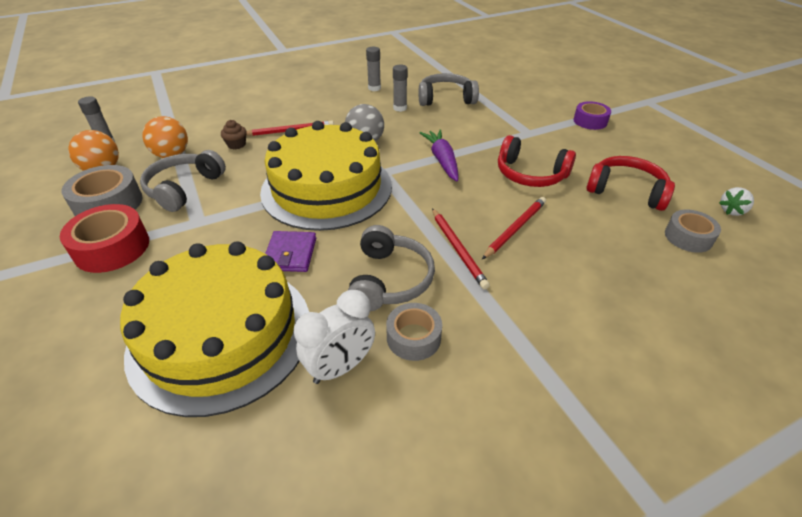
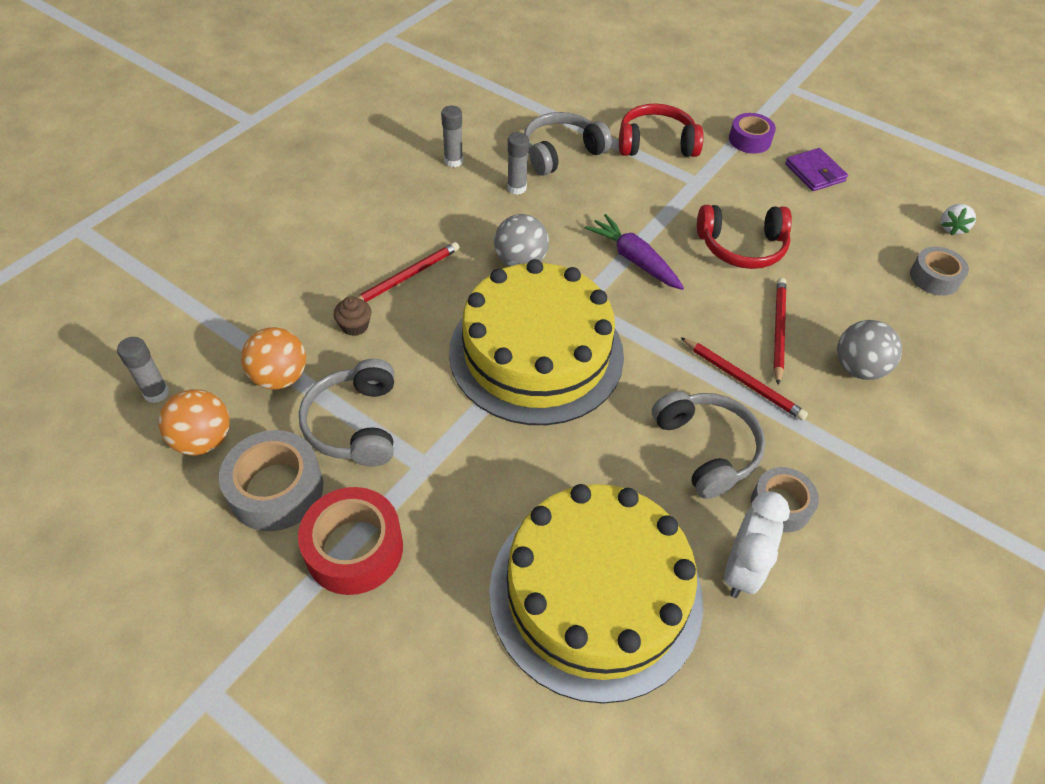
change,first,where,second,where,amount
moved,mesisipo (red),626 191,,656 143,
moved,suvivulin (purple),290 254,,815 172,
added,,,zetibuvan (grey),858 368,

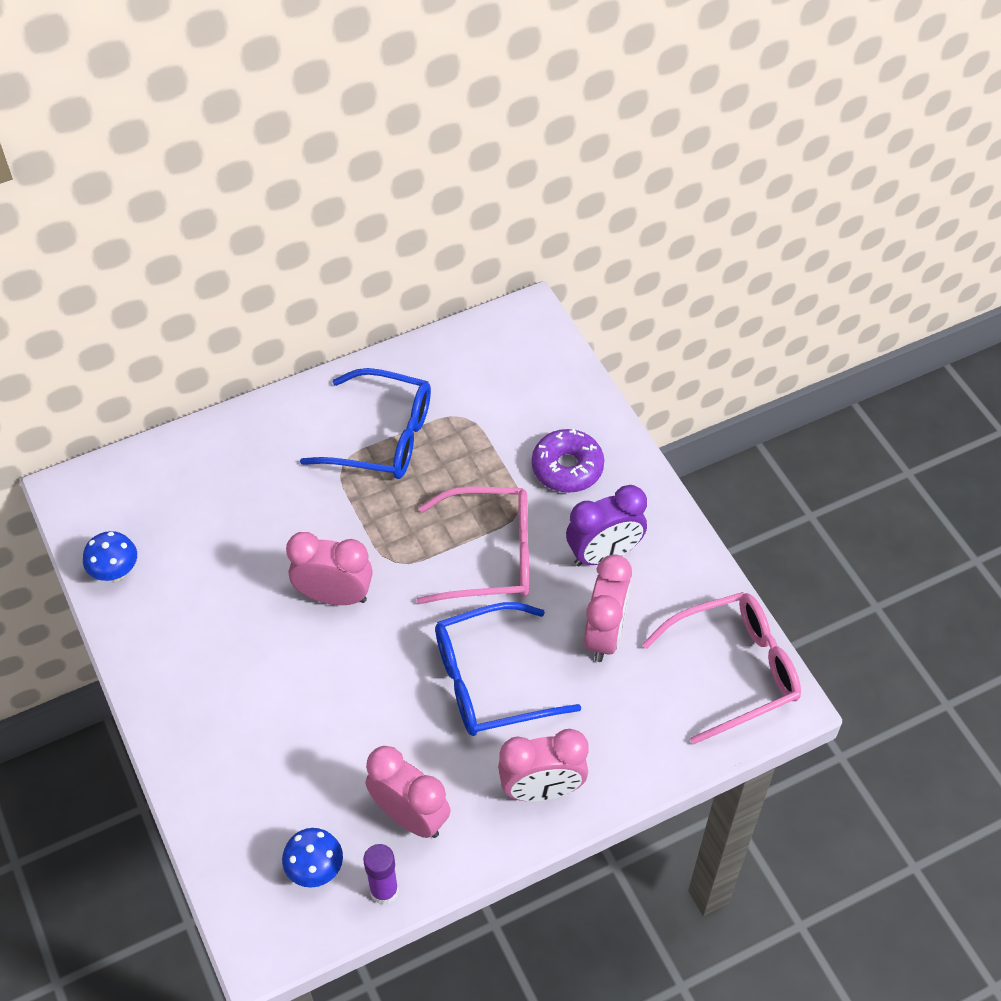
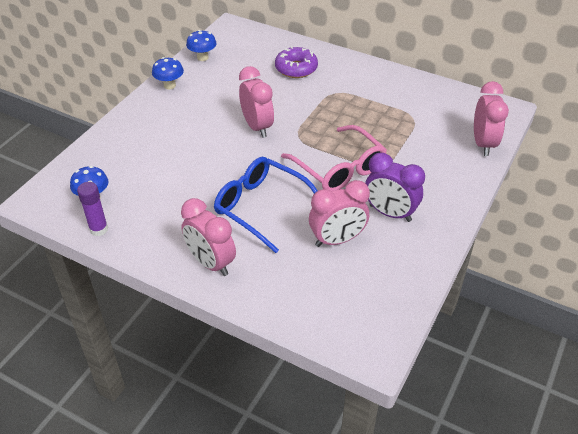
change,first,where,second,where,amount
removed,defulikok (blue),382 437,,,
moved,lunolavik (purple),567 467,,296 68,
removed,defulikok (pink),734 670,,,
moved,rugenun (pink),410 816,,483 144,
added,,,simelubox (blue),169 85,

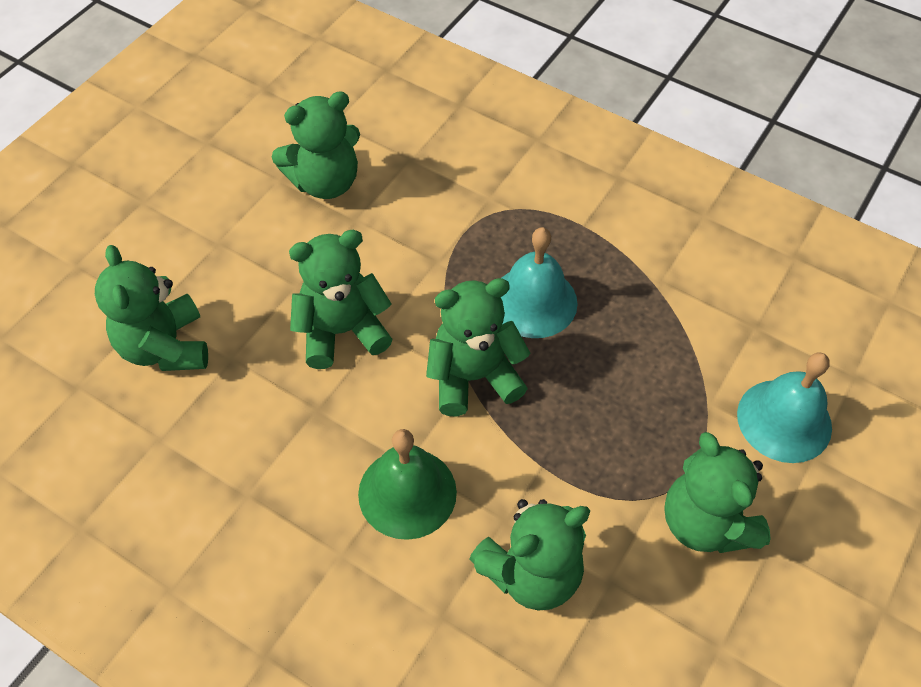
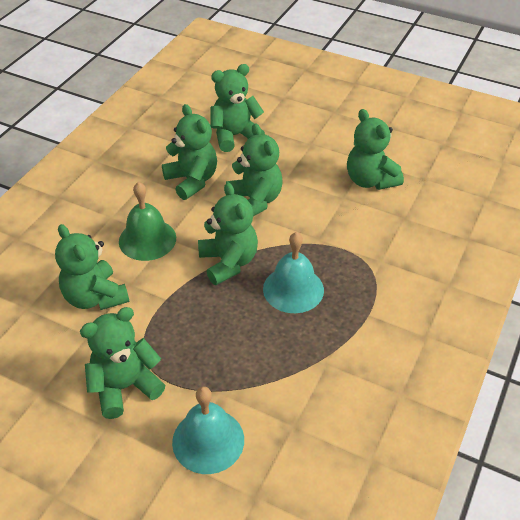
change,first,where,second,where,amount
added,,,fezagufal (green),192 181,

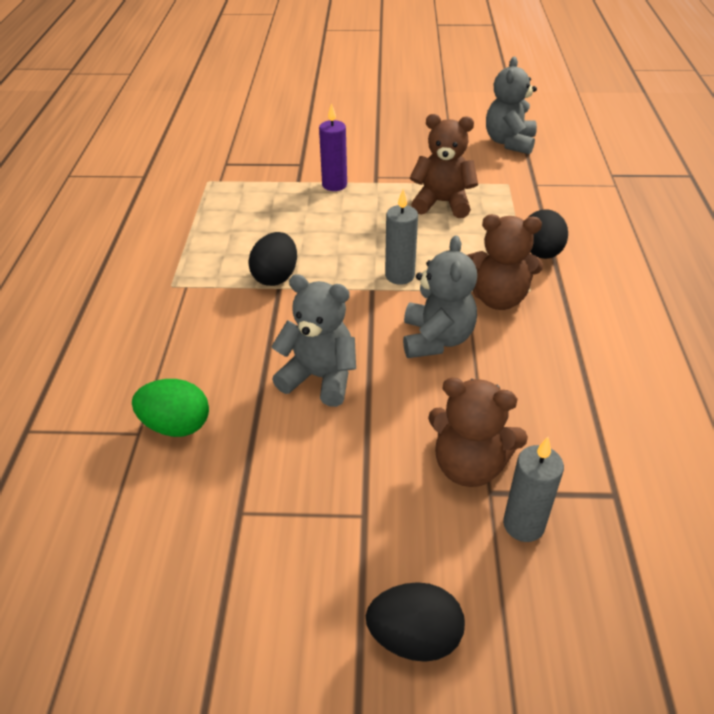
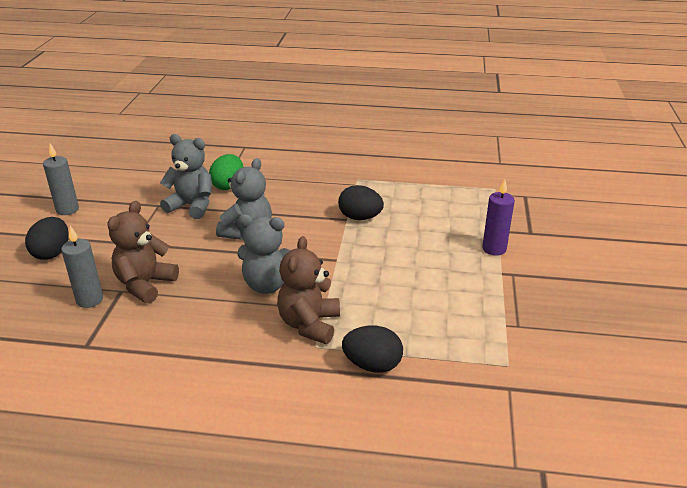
change,first,where,second,where,amount
moved,fezagufal (grey),509 142,,192 206,
removed,fezagufal (brown),442 203,,,
moved,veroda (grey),399 276,,67 210,

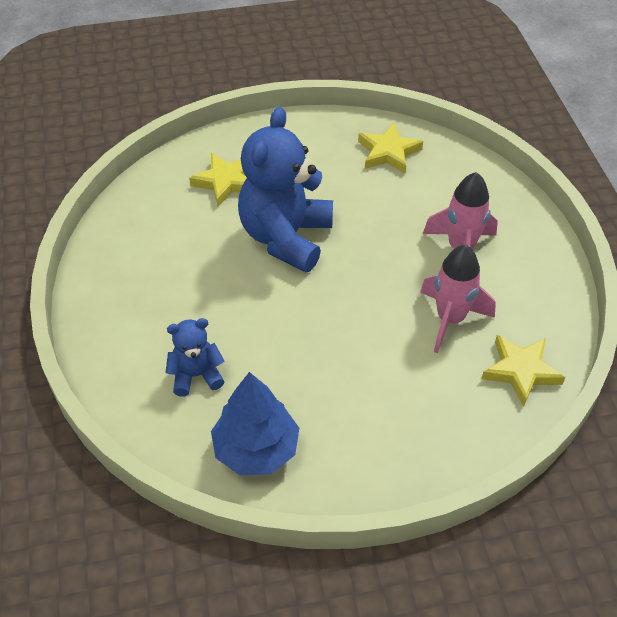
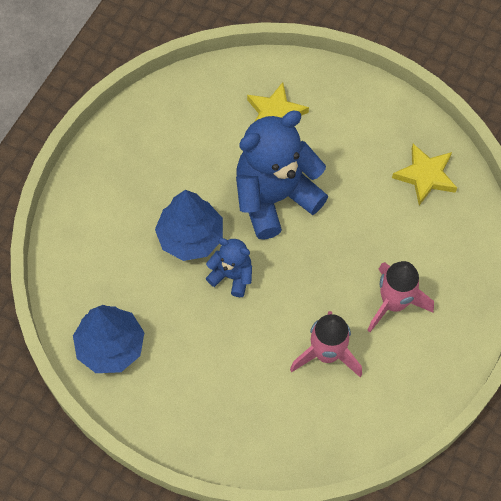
change,first,where,second,where,amount
moved,fezagufal (blue),196 375,,232 276,
removed,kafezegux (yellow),520 371,,,
added,,,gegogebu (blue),190 237,

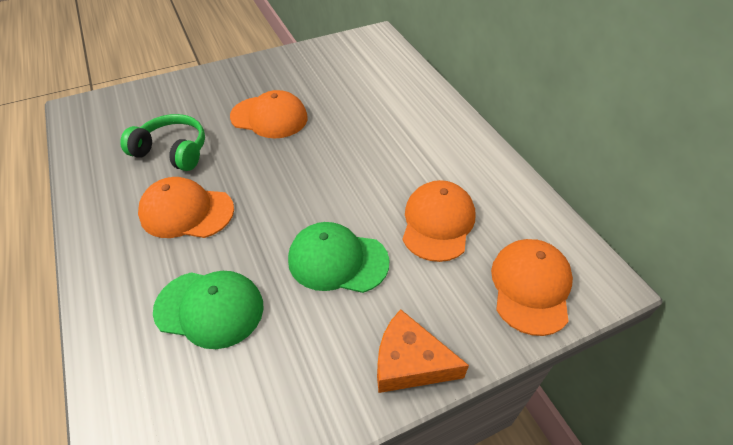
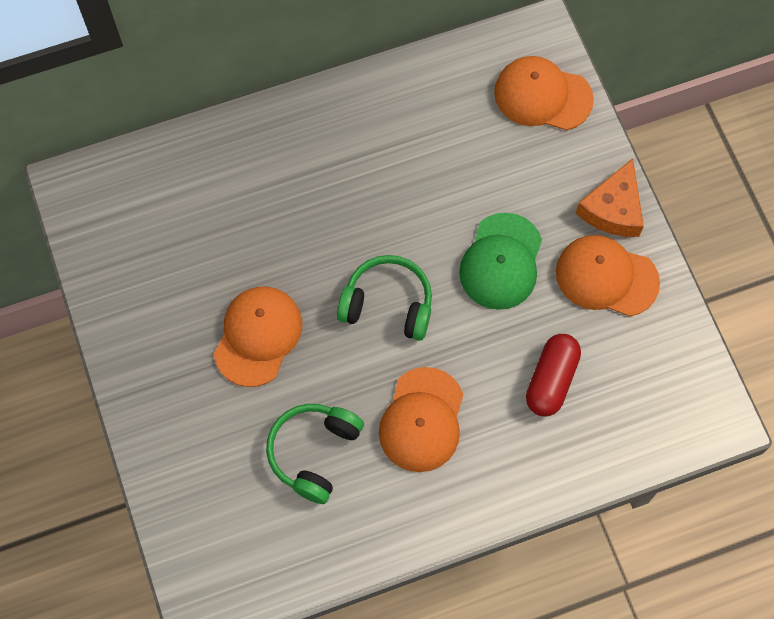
change,first,where,second,where,amount
moved,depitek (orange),438 223,,606 277,
replaced,depitek (green),209 308,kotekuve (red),551 380,
added,,,mesisipo (green),388 304,

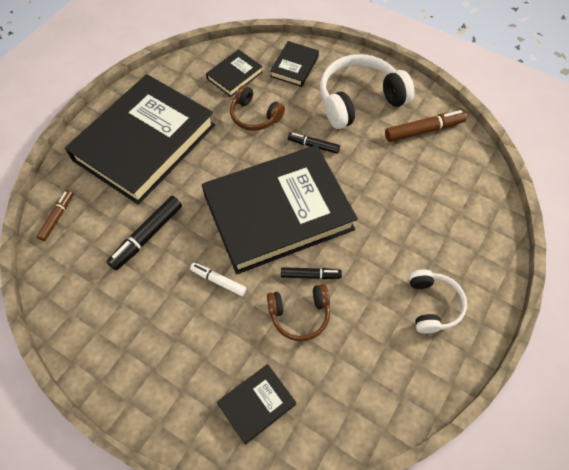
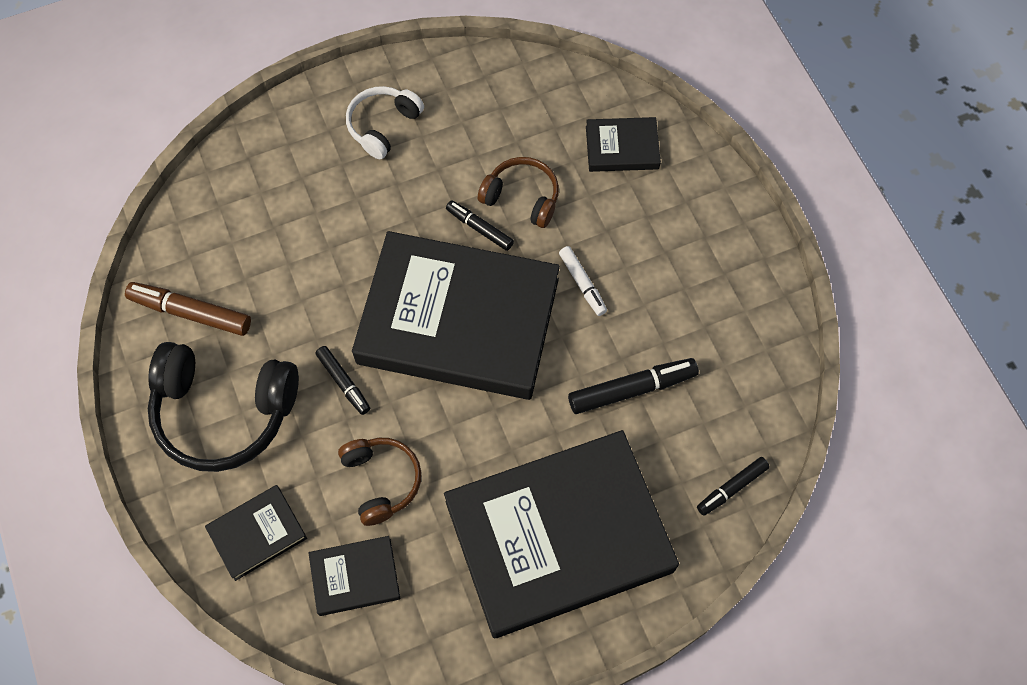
change,first,where,second,where,amount
recoloured,mesisipo (white),359 100,mesisipo (black),224 412,
recoloured,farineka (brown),57 217,farineka (black),731 488,

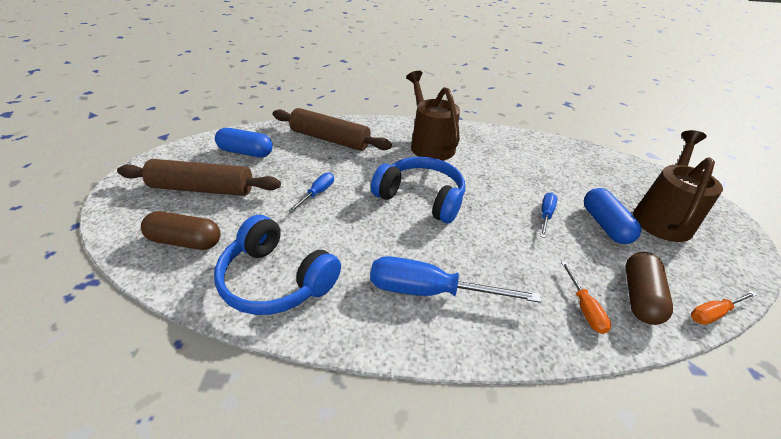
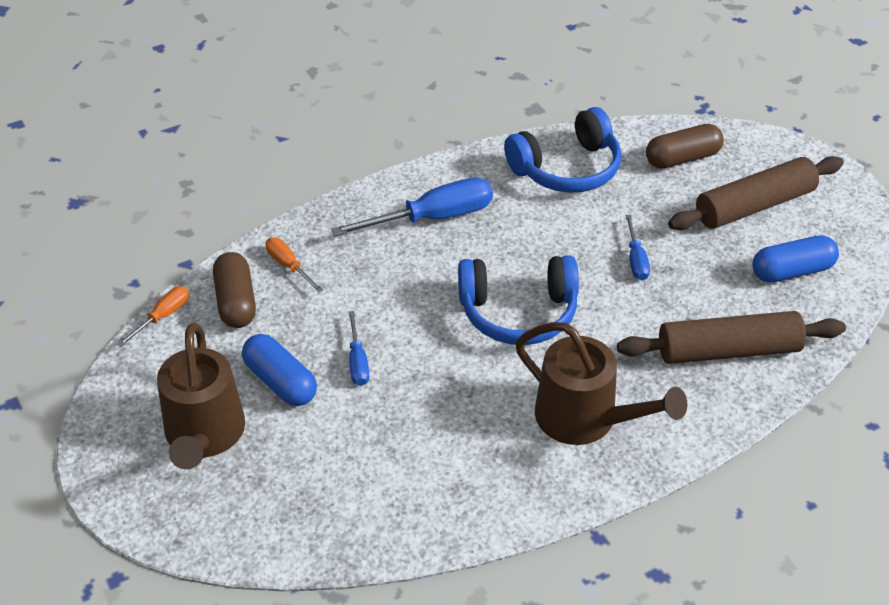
change,first,where,second,where,amount
turned,mesisipo (blue),276 279,,567 168,150 degrees clockwise

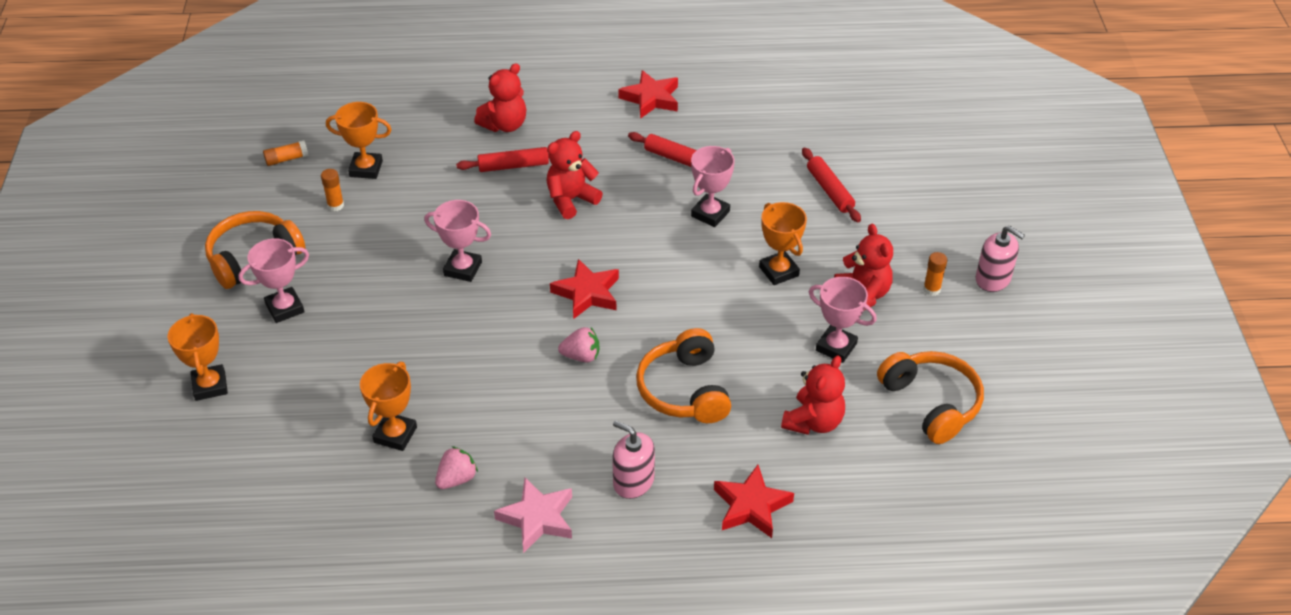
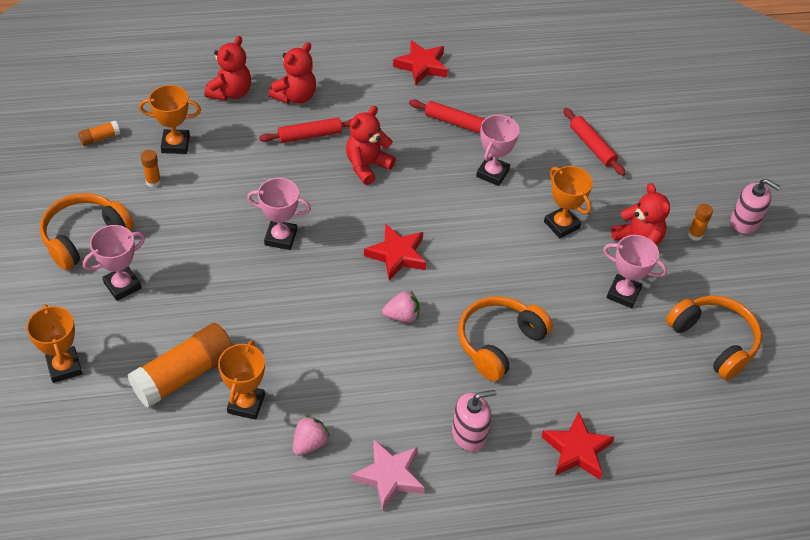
change,first,where,second,where,amount
turned,mesisipo (orange),684 390,,499 343,60 degrees clockwise
moved,fezagufal (red),813 422,,230 92,
turned,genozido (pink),633 481,,469 434,135 degrees clockwise
added,,,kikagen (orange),184 374,

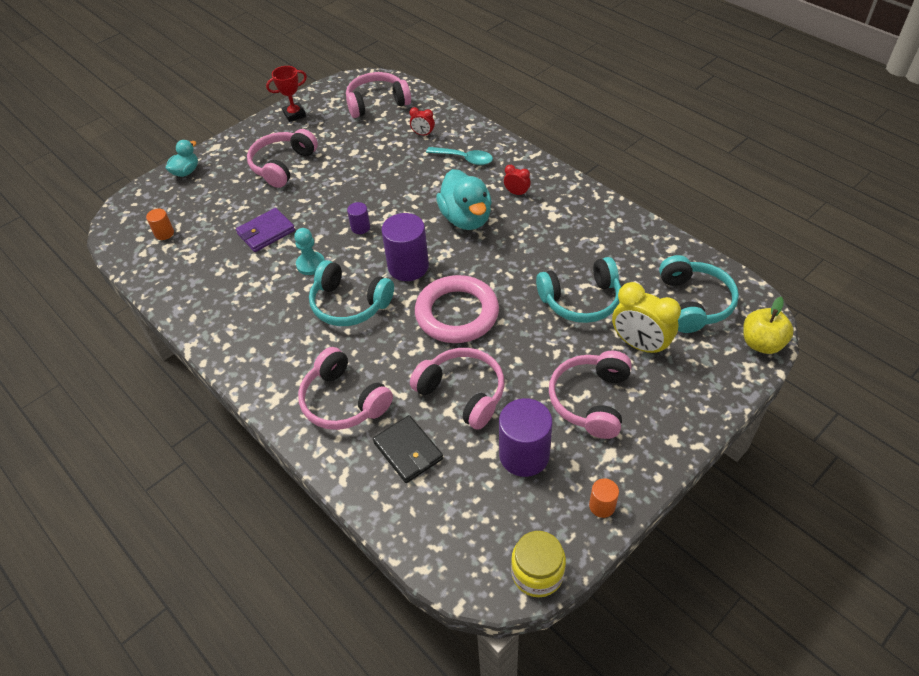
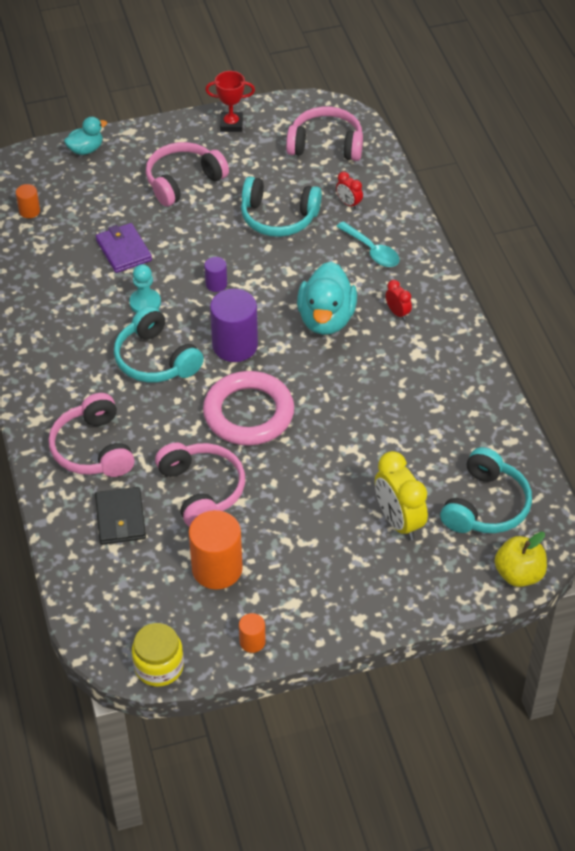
change,first,where,second,where,amount
turned,suvivulin (purple),266 232,,124 250,75 degrees clockwise
moved,mesisipo (turquoise),581 300,,278 217,
removed,mesisipo (pink),591 400,,,
recoloured,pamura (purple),524 455,pamura (orange),217 569,

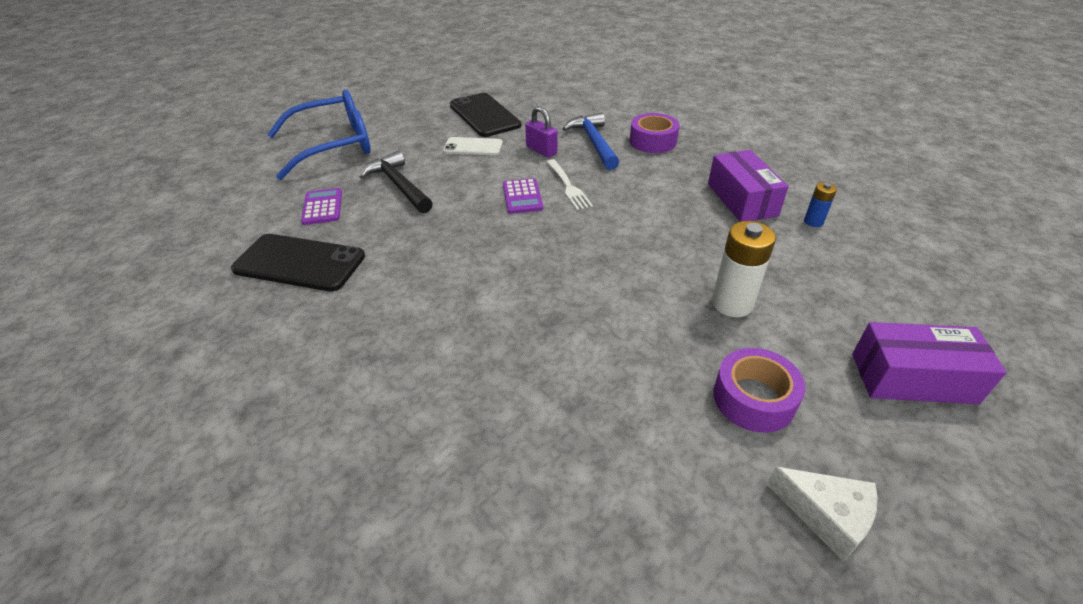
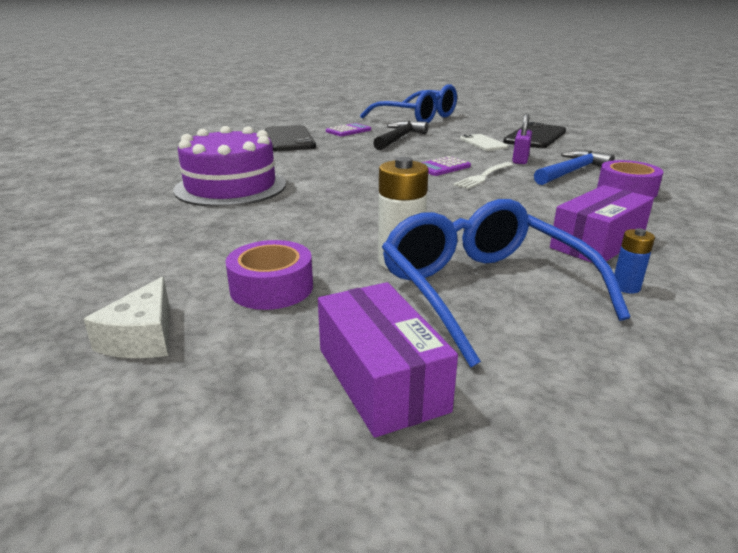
change,first,where,second,where,amount
added,,,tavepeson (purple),231 187,
added,,,defulikok (blue),483 290,

